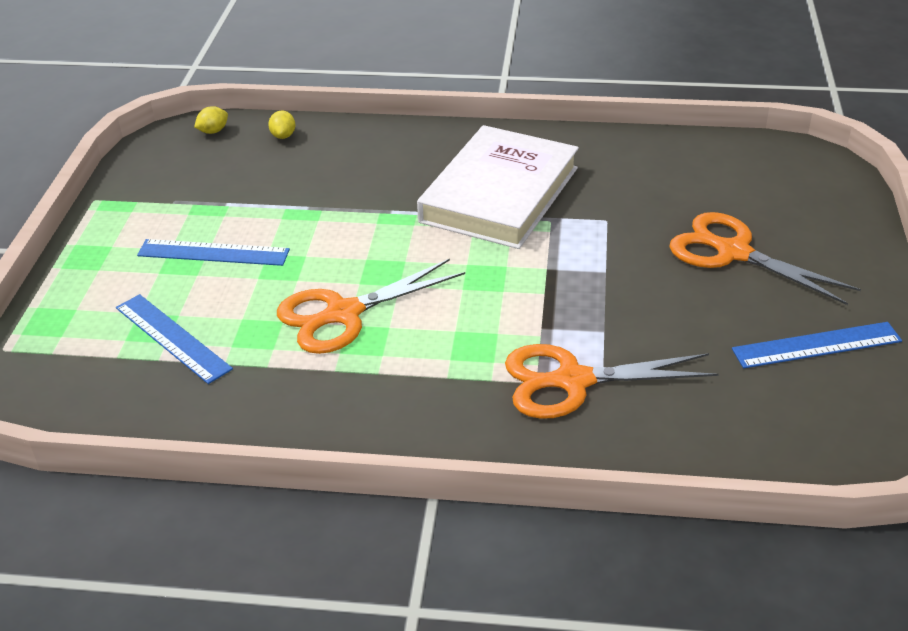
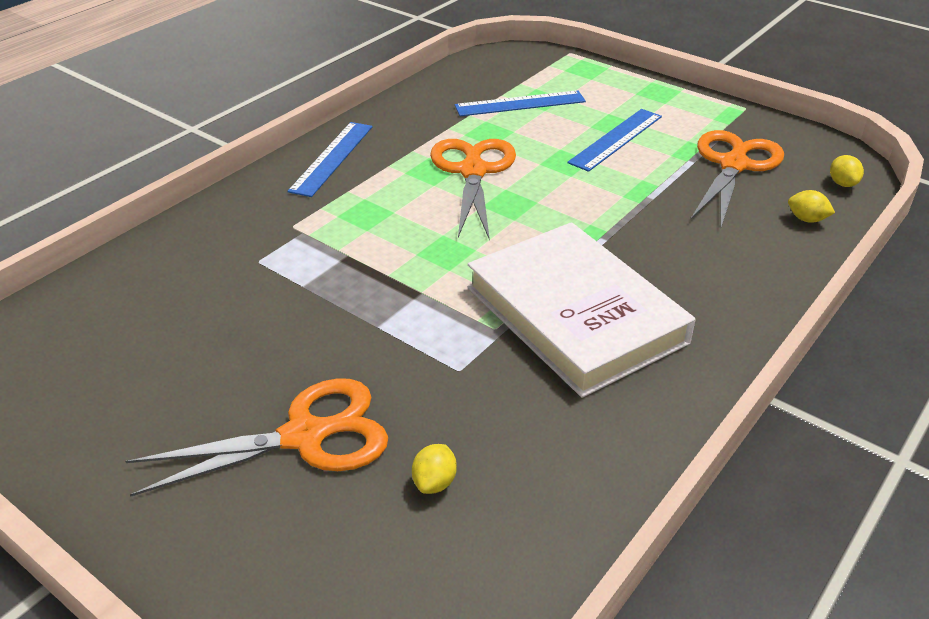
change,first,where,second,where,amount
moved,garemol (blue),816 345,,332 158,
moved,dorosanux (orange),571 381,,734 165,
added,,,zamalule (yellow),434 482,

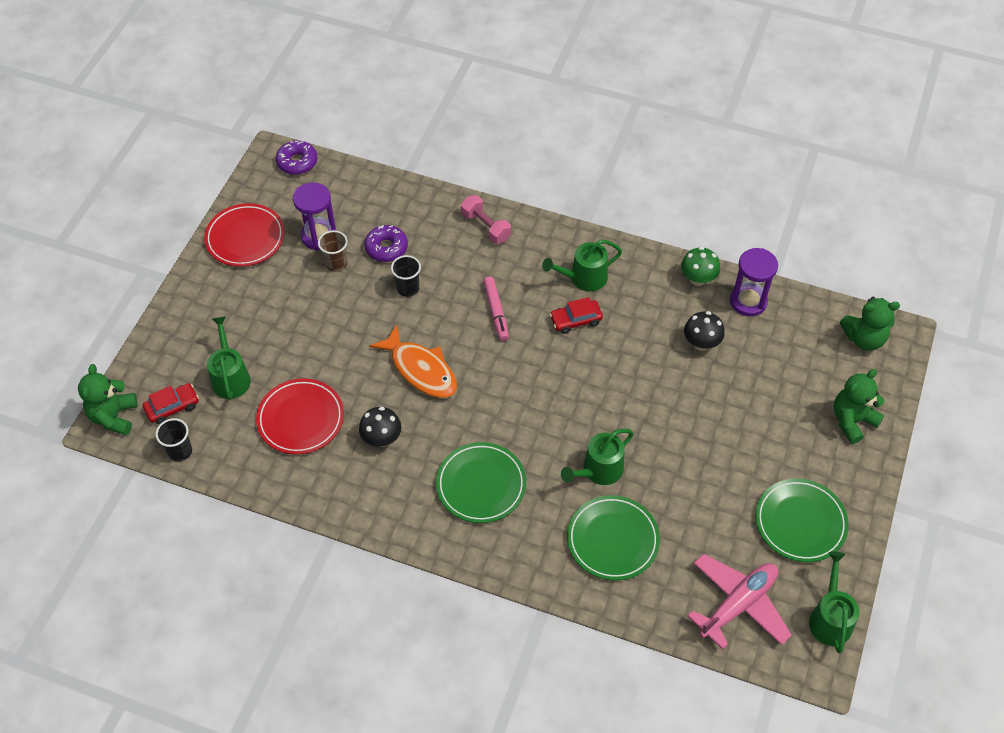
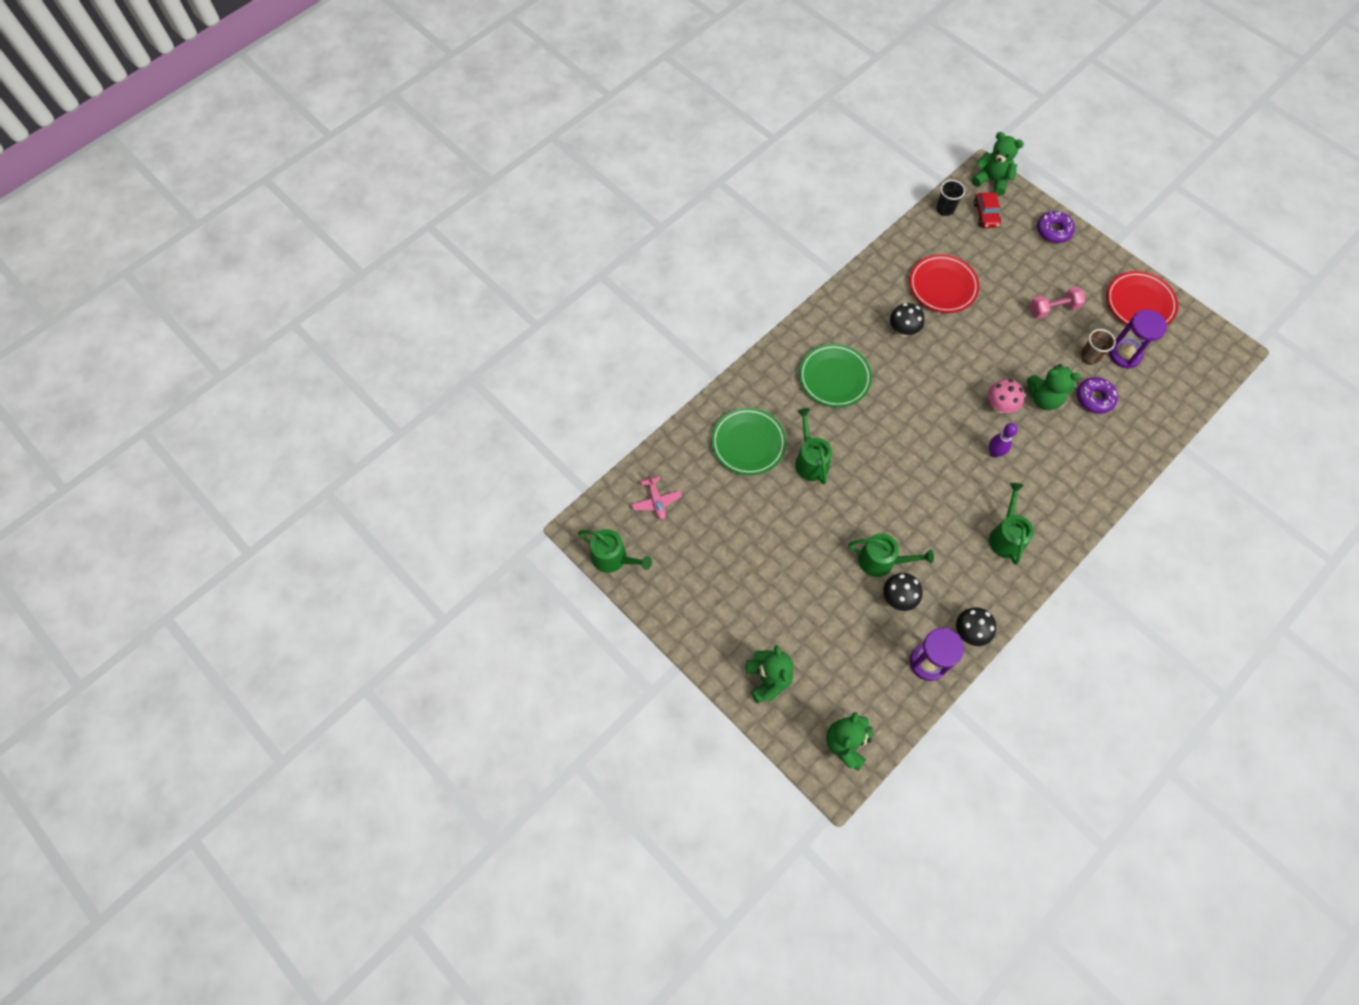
change,first,where,second,where,amount
moved,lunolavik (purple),297 162,,1053 231,
moved,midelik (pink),486 227,,1053 309,
recoloured,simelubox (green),698 279,simelubox (black),970 632,
replaced,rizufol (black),408 288,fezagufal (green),1043 398,
replaced,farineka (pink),496 312,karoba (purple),994 453,
removed,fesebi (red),576 320,,,
moved,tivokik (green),230 377,,881 561,
removed,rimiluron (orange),421 370,,,
removed,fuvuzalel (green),800 522,,,
resized,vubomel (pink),738 604,,656 501,x0.54
added,,,simelubox (pink),1000 406,

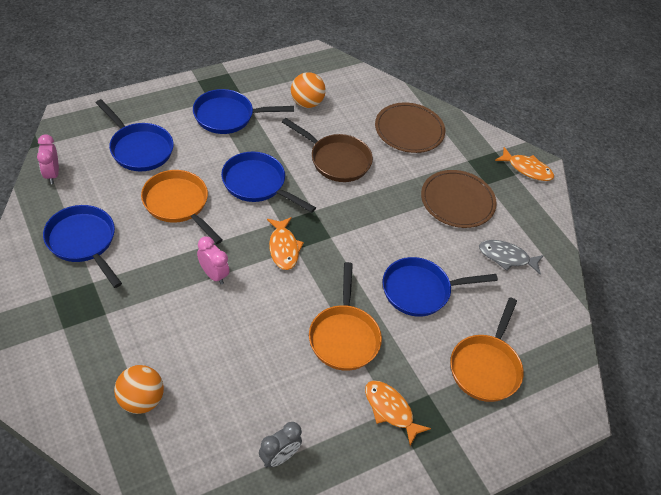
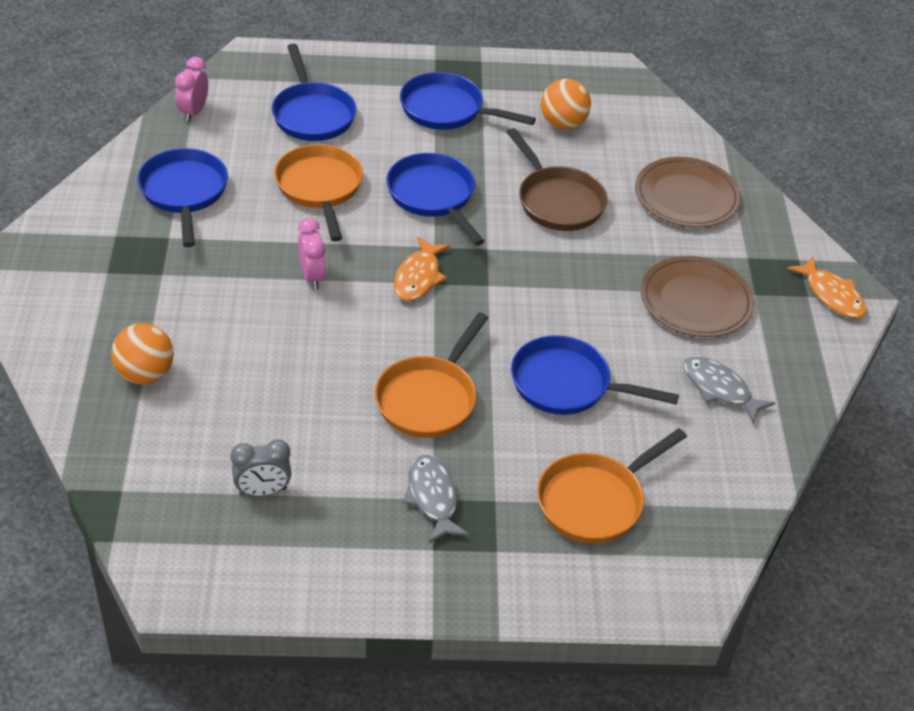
change,first,where,second,where,amount
recoloured,rimiluron (orange),390 410,rimiluron (grey),433 498,

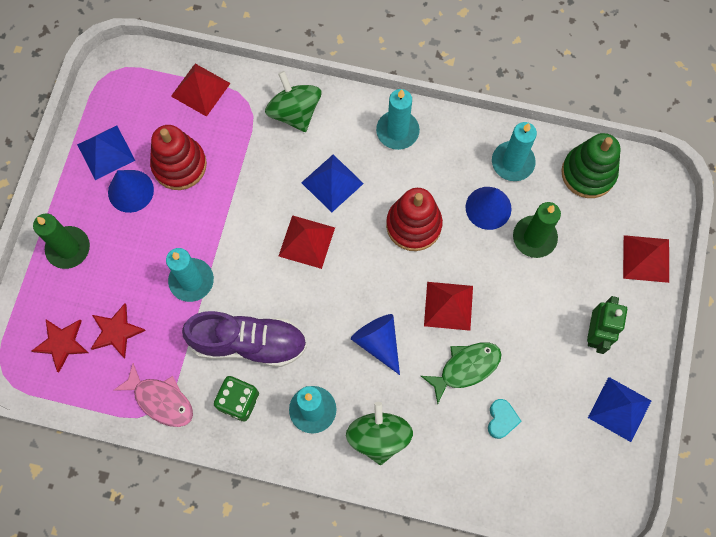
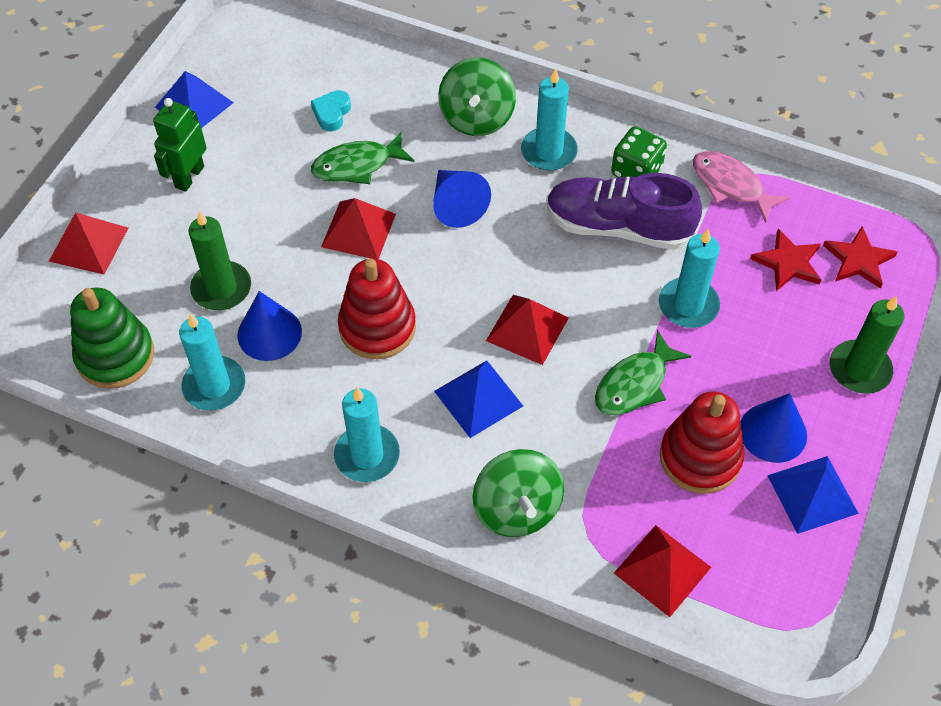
change,first,where,second,where,amount
added,,,rimiluron (green),635 384,

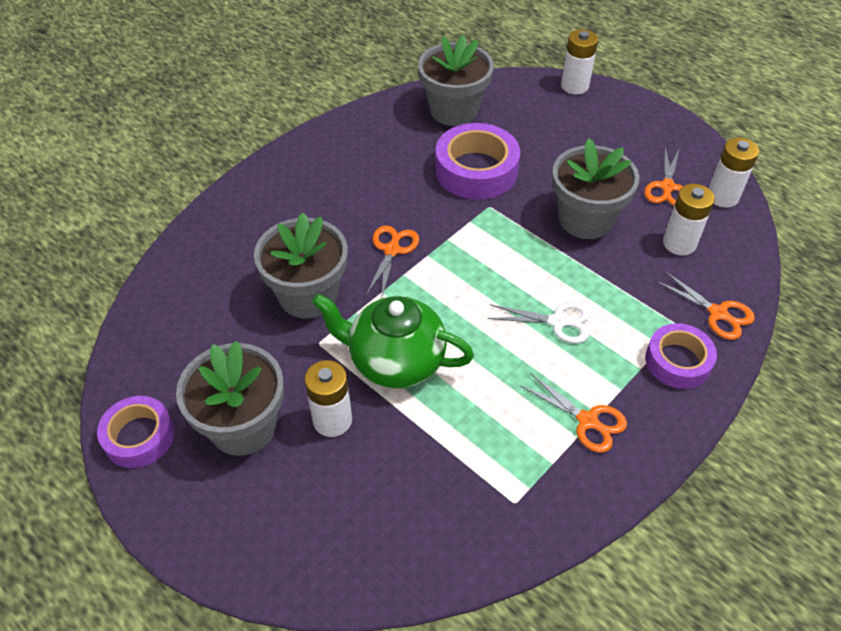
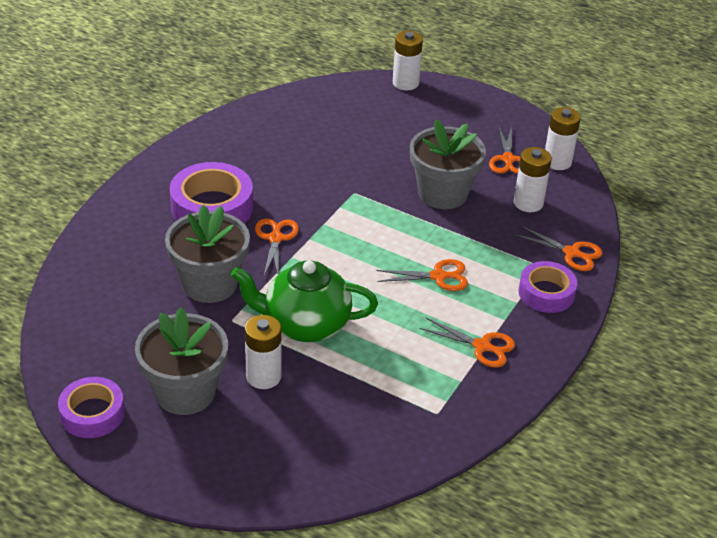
change,first,where,second,where,amount
removed,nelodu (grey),454 110,,,
moved,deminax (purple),476 170,,212 207,
recoloured,dorosanux (white),558 322,dorosanux (orange),439 276,

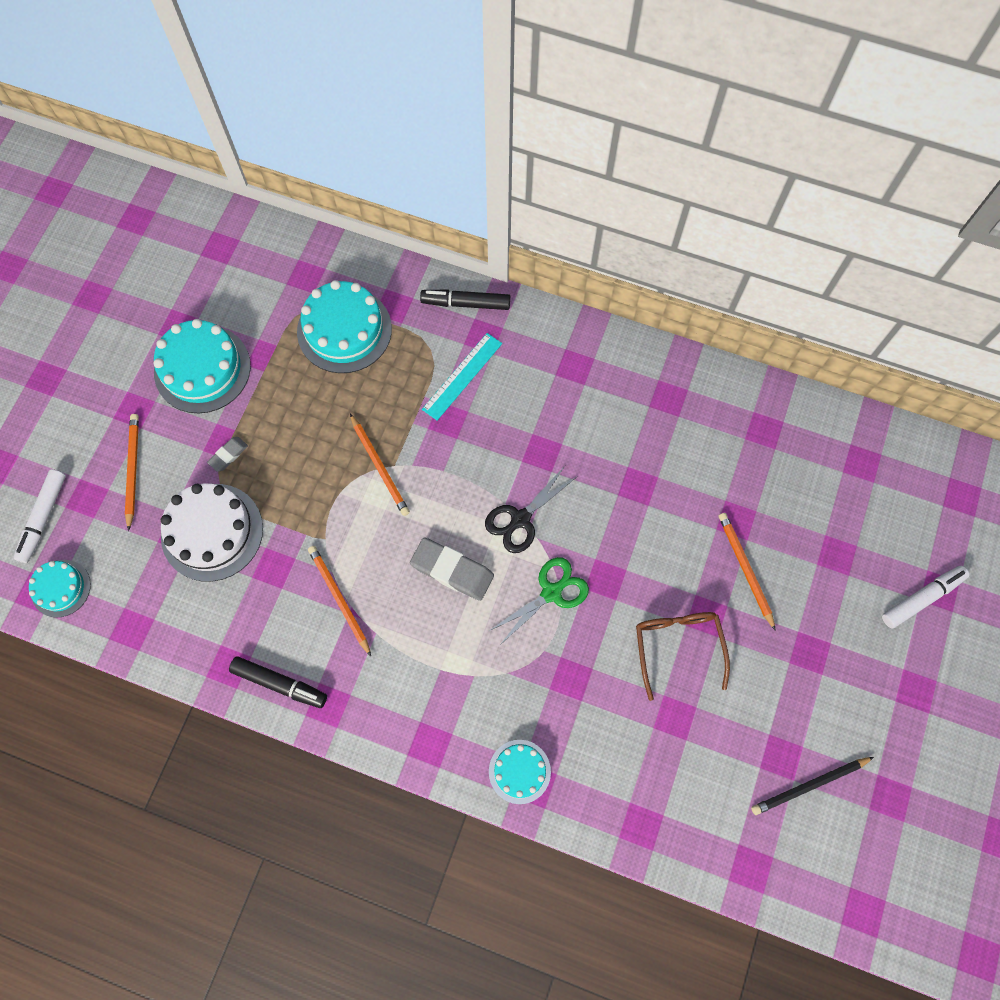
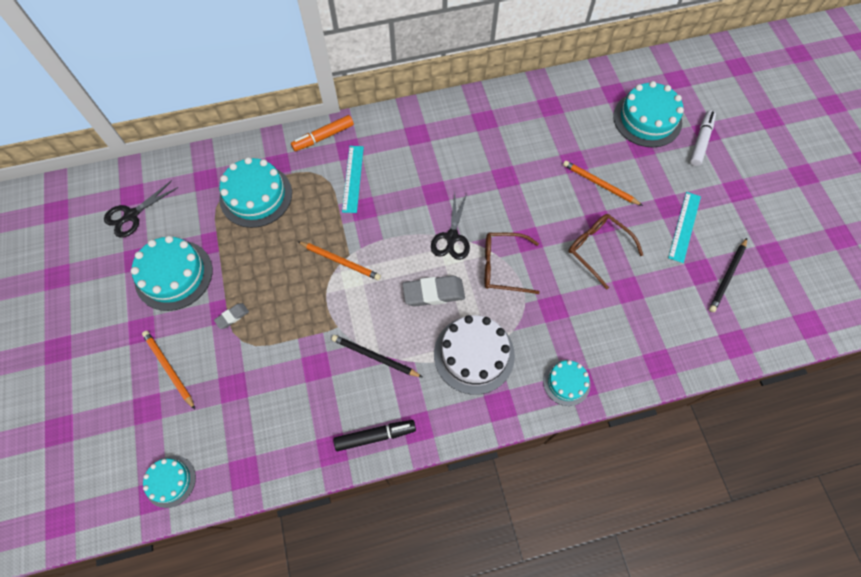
change,first,where,second,where,amount
recoloured,farineka (black),465 303,farineka (orange),323 137,
turned,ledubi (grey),228 455,,232 317,45 degrees clockwise
removed,farineka (white),43 518,,,
moved,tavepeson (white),212 532,,474 354,
recoloured,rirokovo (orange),339 599,rirokovo (black),375 357,
replaced,dorosanux (green),551 592,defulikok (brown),503 266,
added,,,tavepeson (turquoise),647 119,
added,,,dorosanux (black),131 215,
added,,,garemol (turquoise),684 226,

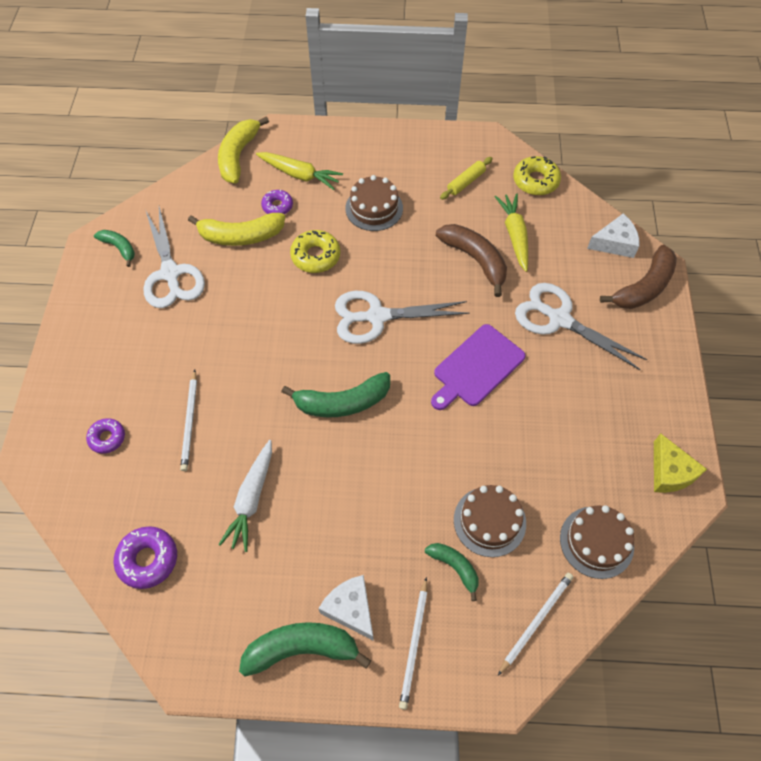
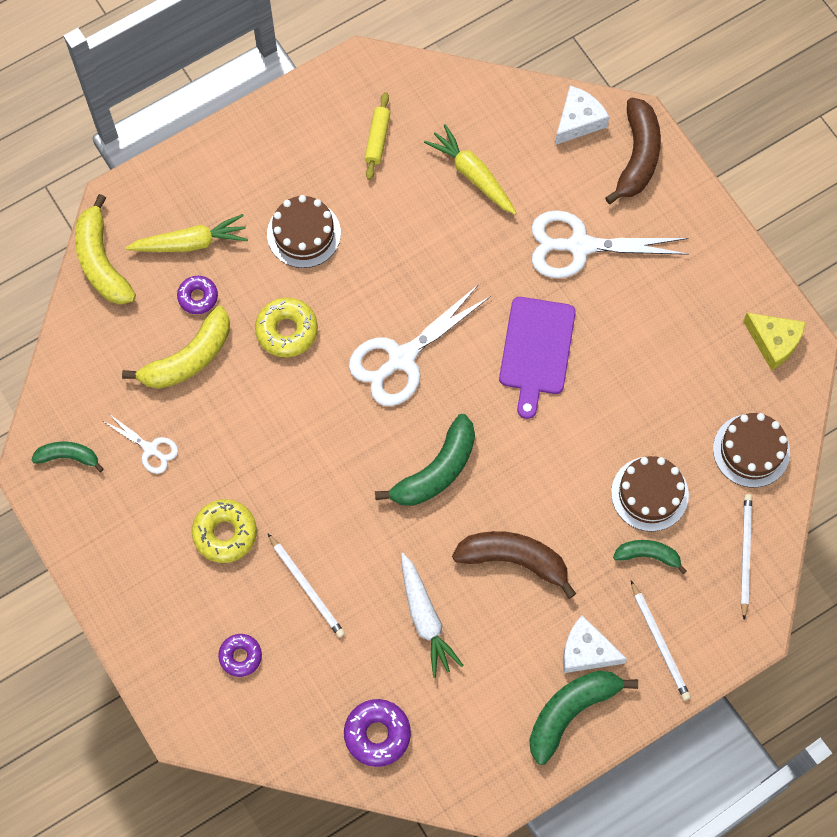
change,first,where,second,where,amount
moved,lunolavik (yellow),535 181,,225 533,
resized,dorosanux (white),170 273,,150 449,x0.51
moved,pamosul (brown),475 260,,514 559,

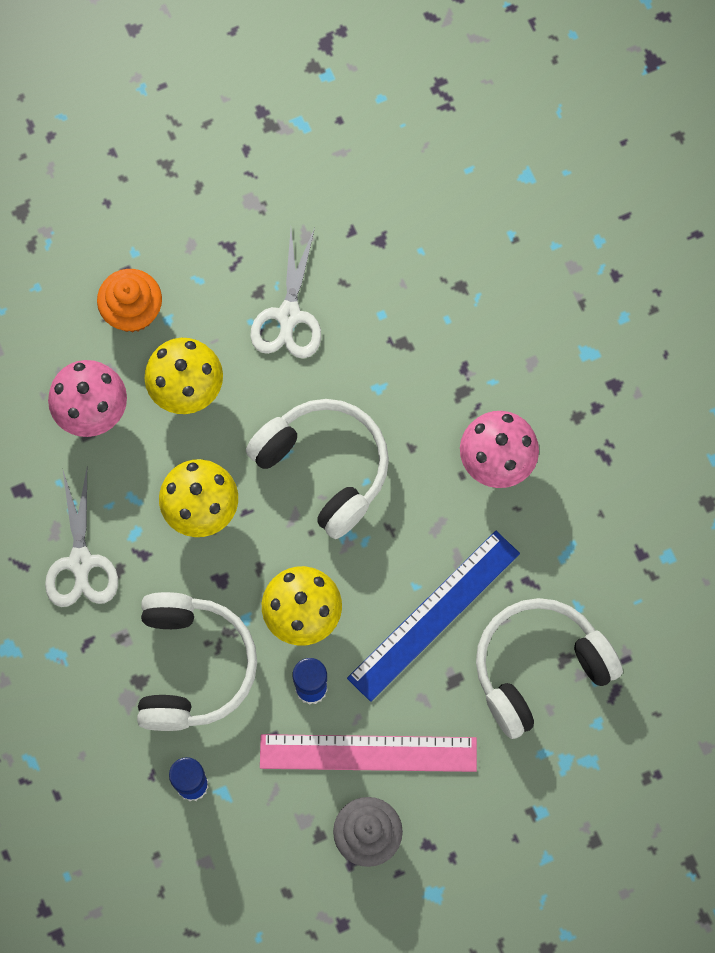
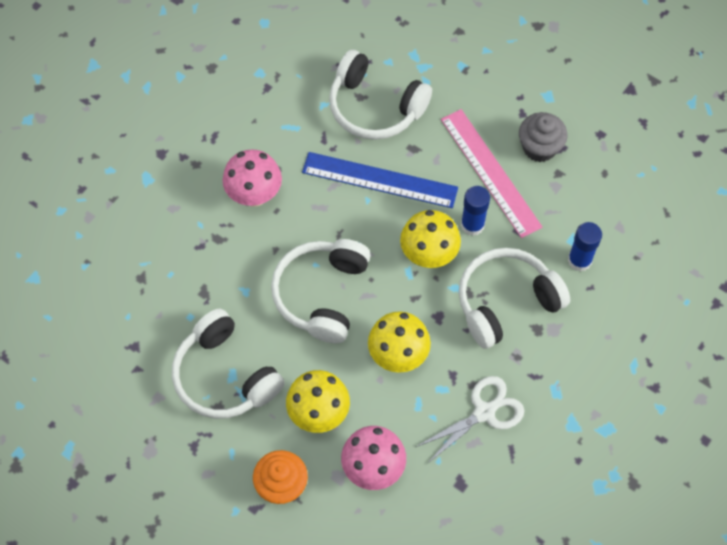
change,first,where,second,where,amount
replaced,dorosanux (white),289 316,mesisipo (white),225 376,

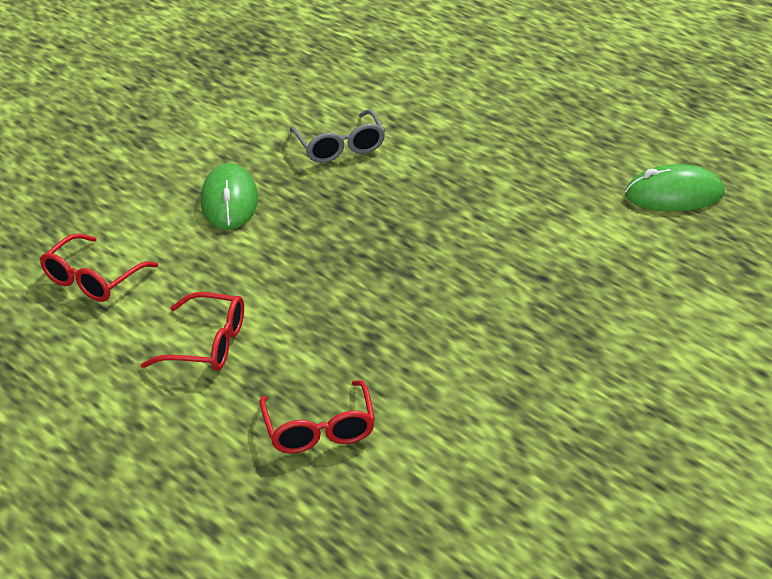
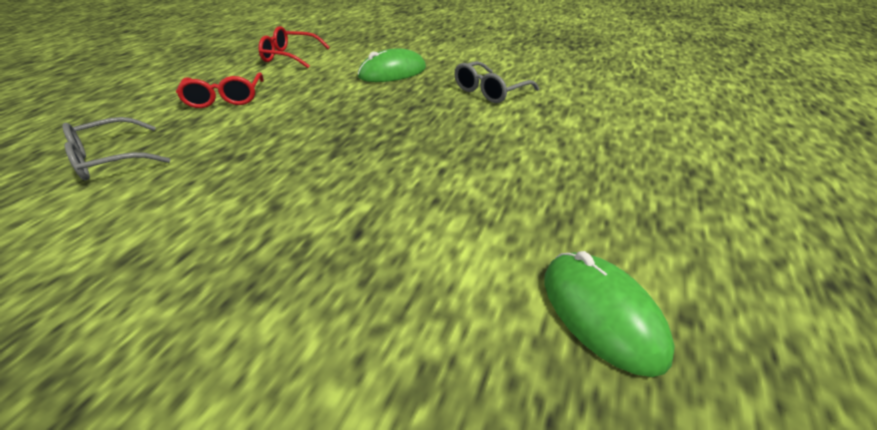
change,first,where,second,where,amount
recoloured,defulikok (red),319 430,defulikok (grey),110 160,

